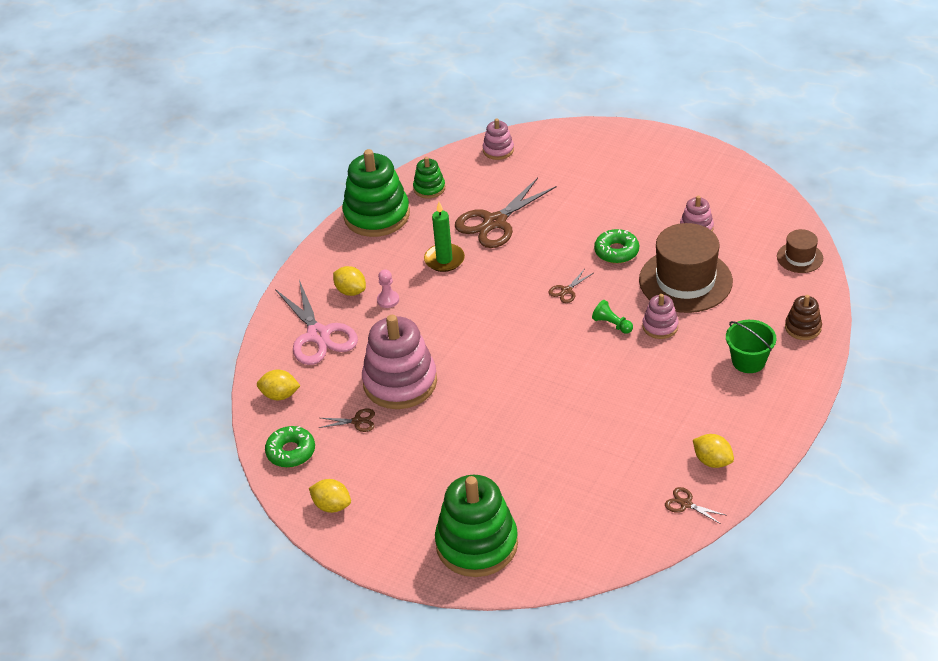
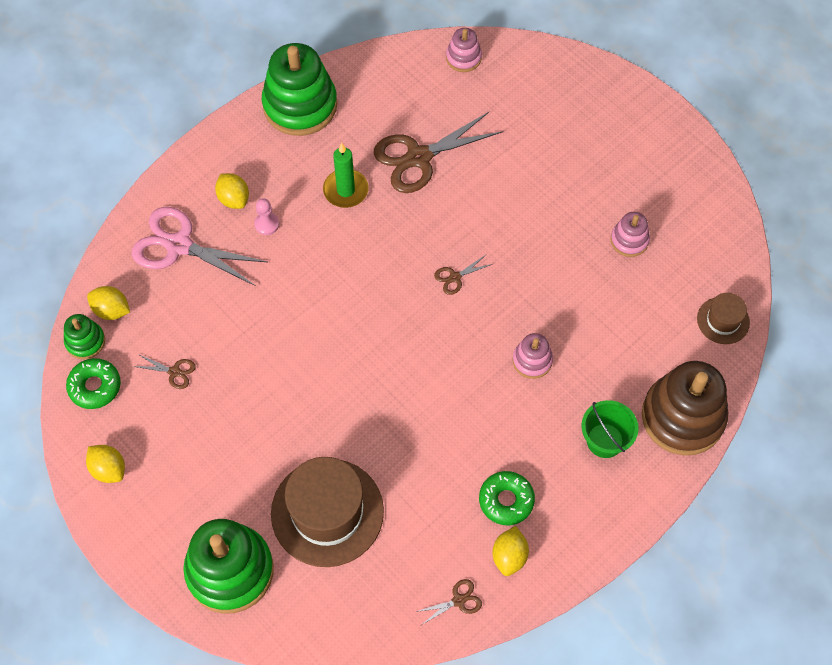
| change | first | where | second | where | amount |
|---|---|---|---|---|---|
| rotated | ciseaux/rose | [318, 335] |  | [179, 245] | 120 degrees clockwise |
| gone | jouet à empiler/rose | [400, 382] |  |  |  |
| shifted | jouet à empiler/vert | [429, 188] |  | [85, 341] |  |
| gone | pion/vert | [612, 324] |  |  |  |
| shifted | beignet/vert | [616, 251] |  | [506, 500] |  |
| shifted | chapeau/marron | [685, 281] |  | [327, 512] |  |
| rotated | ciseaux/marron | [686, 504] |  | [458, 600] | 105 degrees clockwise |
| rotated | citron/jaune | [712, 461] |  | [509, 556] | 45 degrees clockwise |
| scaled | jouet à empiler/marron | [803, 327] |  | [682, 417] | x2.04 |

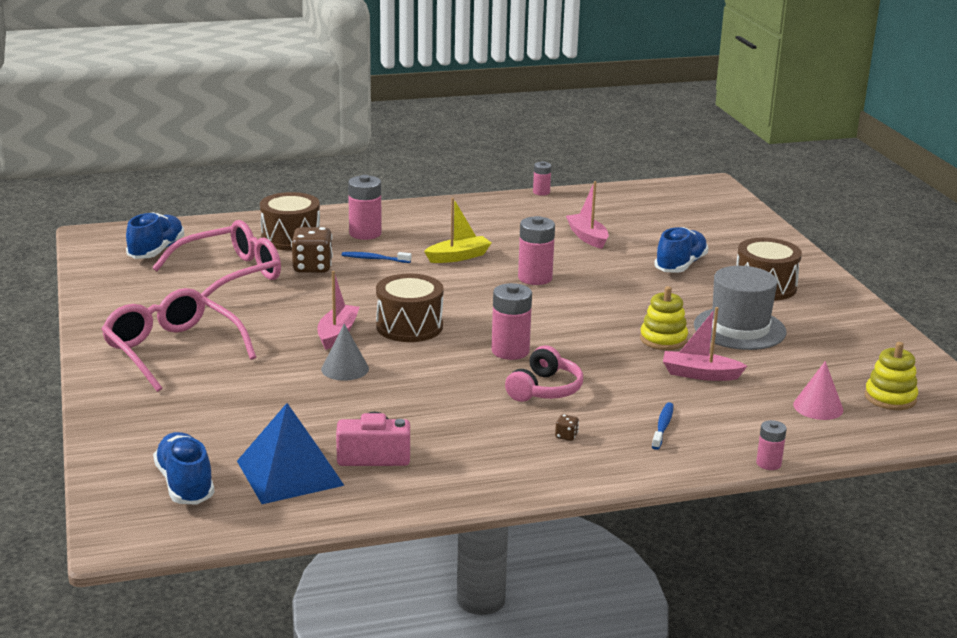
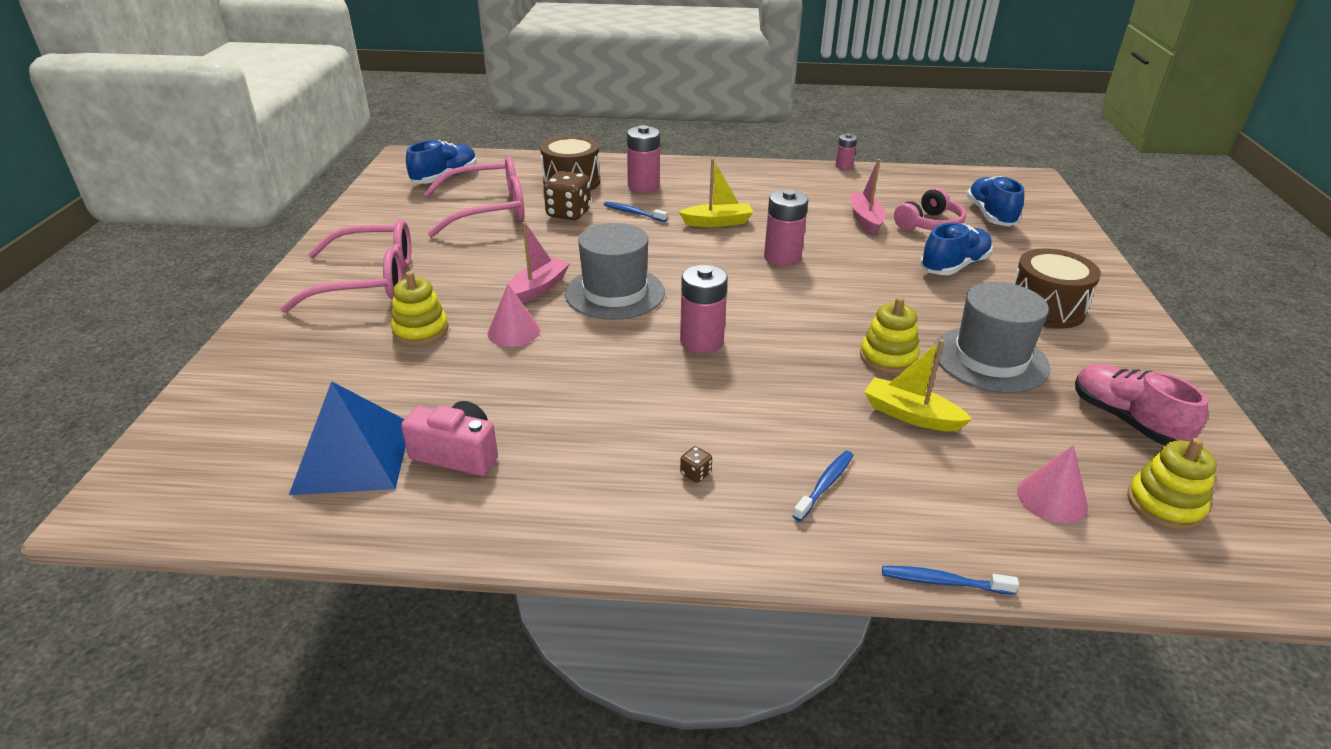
| change | first | where | second | where | amount |
|---|---|---|---|---|---|
| rotated | lunettes/rose | [172, 350] |  | [369, 281] | 105 degrees clockwise |
| shifted | chaussure/bleu | [185, 484] |  | [990, 215] |  |
| repainted | cône/gris | [345, 369] | cône/rose | [513, 332] |  |
| swapped | tambour/marron | [409, 326] | chapeau/gris | [615, 293] |  |
| shifted | casque audio/rose | [545, 389] |  | [929, 224] |  |
| repainted | bateau/rose | [700, 374] | bateau/jaune | [911, 415] |  |
| swapped | pile/rose | [768, 463] | brosse à dents/bleu | [943, 582] |  |
| new |  |  | jouet à empiler/jaune | [420, 331] |  |
| new |  |  | chaussure/rose | [1126, 420] |  |

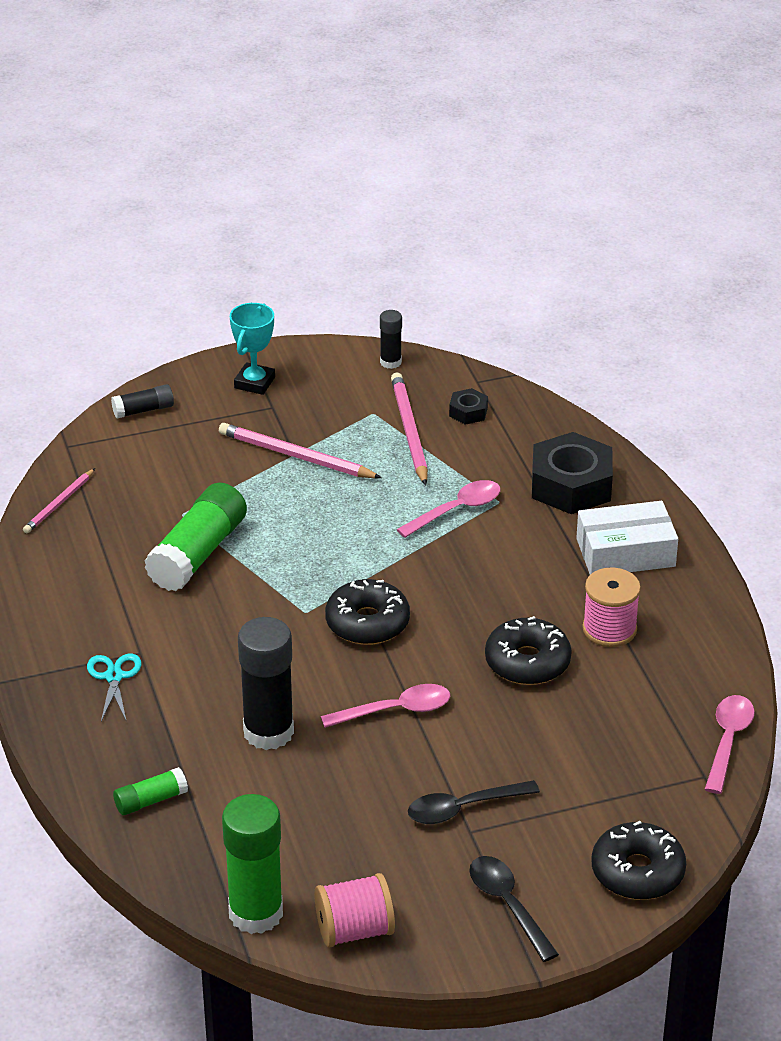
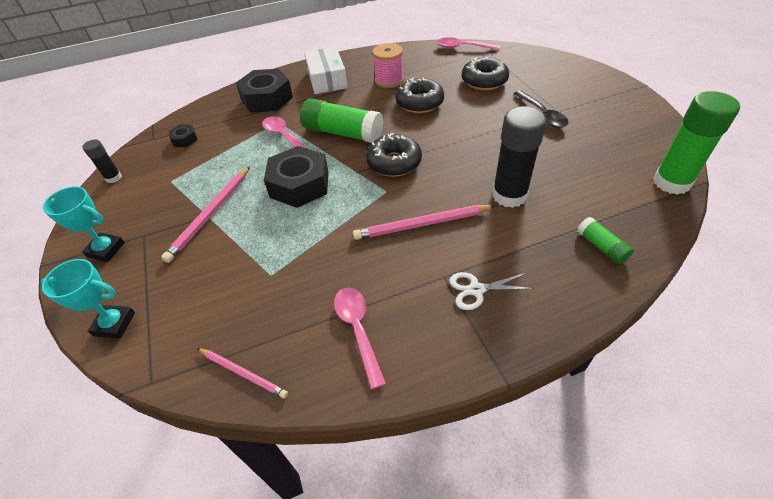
| change | first | where | second | where | amount |
|---|---|---|---|---|---|
| repainted | ciseaux/turquoise | [114, 677] | ciseaux/blanc | [476, 290] |  |
| swapped | bâton de colle/noir | [143, 410] | trophée/turquoise | [114, 324] |  |
| shifted | bâton de colle/vert | [198, 553] |  | [342, 133] |  |
| gone | bobine/rose | [354, 930] |  |  |  |
| shifted | cuillère/rose | [396, 710] |  | [358, 330] |  |
| shifted | crayon/rose | [409, 431] |  | [422, 224] |  |
| gone | cuillère/noir | [507, 905] |  |  |  |
| shifted | beignet/noir | [637, 872] |  | [484, 81] |  |
| new |  |  | écrou/noir | [299, 184] |  |

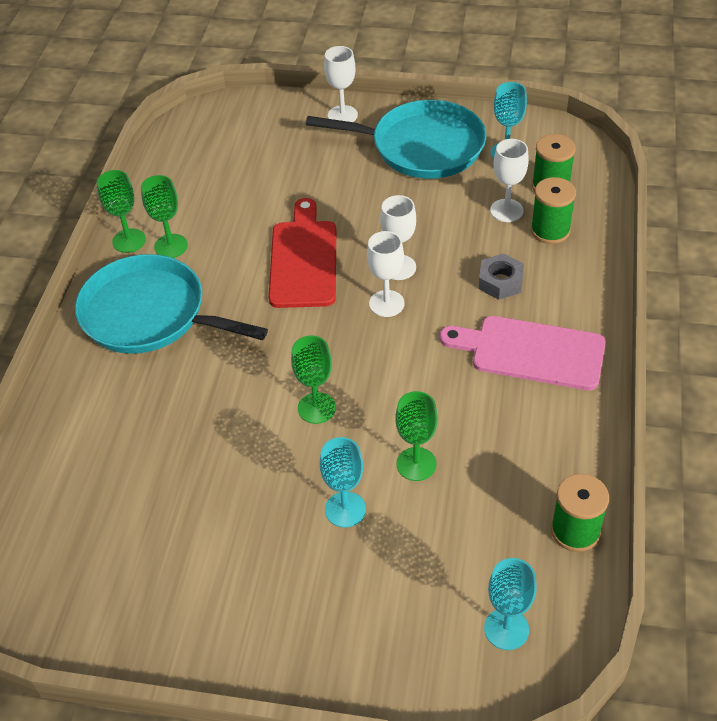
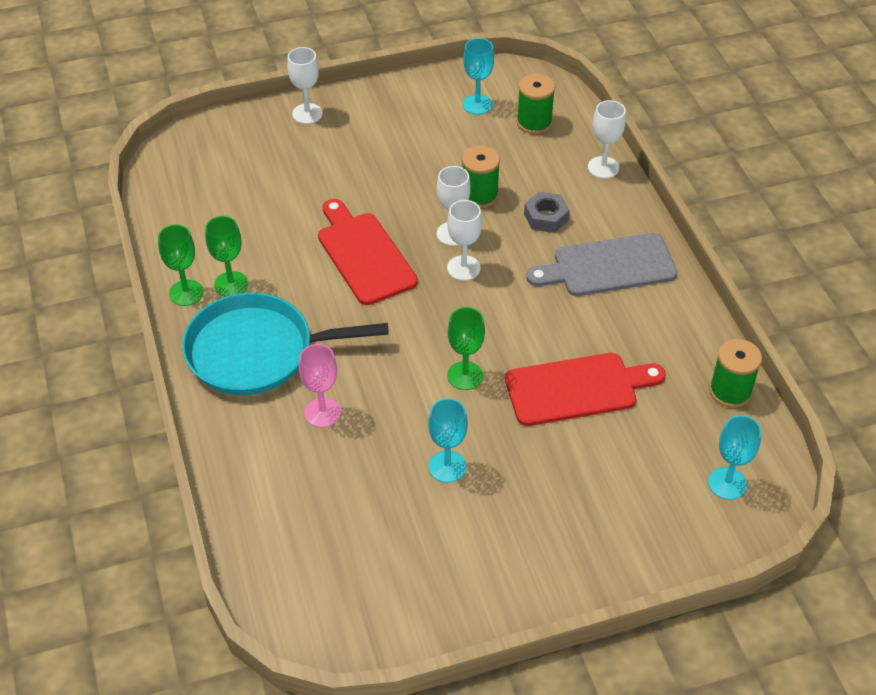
| change | first | where | second | where | amount |
|---|---|---|---|---|---|
| gone | poêle/turquoise | [422, 146] |  |  |  |
| shifted | verre à pied/turquoise | [345, 509] |  | [447, 467] |  |
| swapped | verre à pied/vert | [416, 464] | planche à découper/rouge | [577, 389] |  |
| repainted | planche à découper/rose | [531, 352] | planche à découper/gris | [608, 266] |  |
| shifted | verre à pied/blanc | [506, 210] |  | [603, 167] |  |
| shifted | bobine/vert | [550, 230] |  | [479, 195] |  |
| new |  |  | verre à pied/rose | [322, 412] |  |

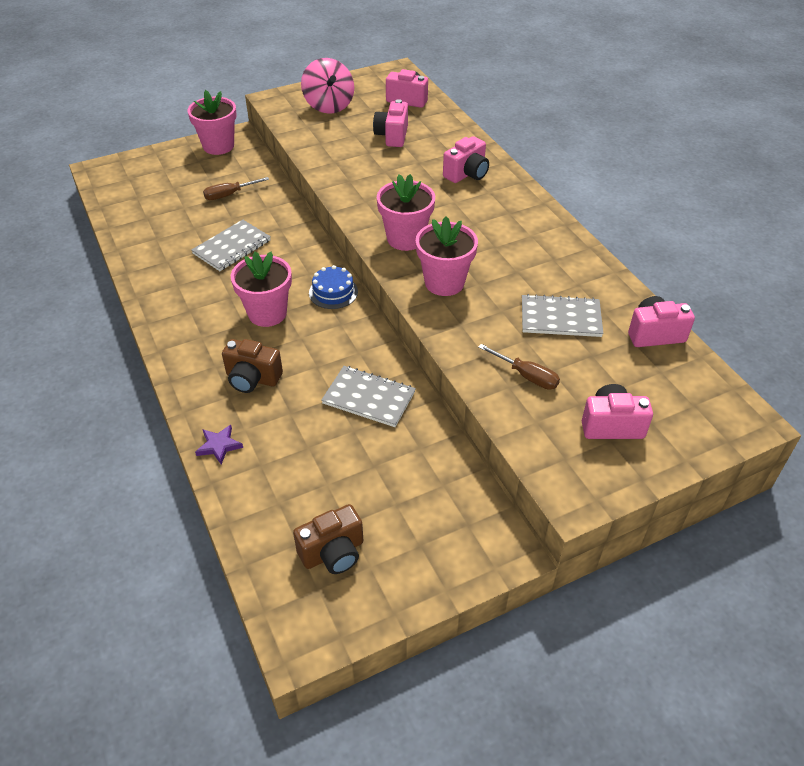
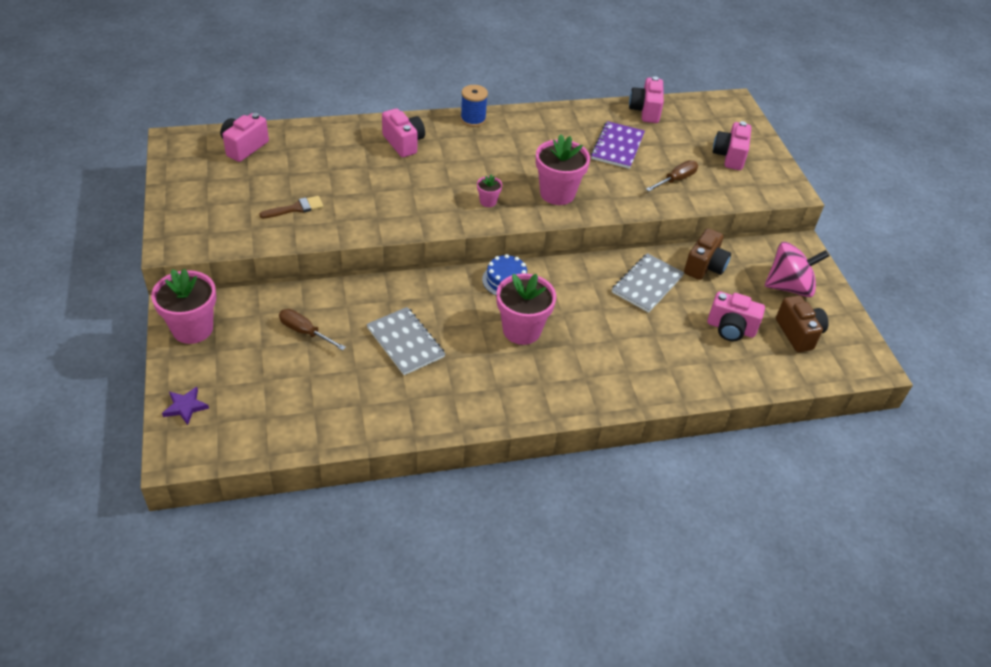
| change | first | where | second | where | amount |
|---|---|---|---|---|---|
| shifted | étoile/violet | [219, 446] |  | [185, 407] |  |
| rotated | tournevis/marron | [229, 195] |  | [305, 332] | 135 degrees clockwise |
| shifted | appareil photo/marron | [252, 379] |  | [704, 266] |  |
| shifted | toupie/rose | [329, 105] |  | [789, 287] |  |
| shifted | appareil photo/rose | [392, 136] |  | [730, 329] |  |
| scaled | pot de fleurs/rose | [405, 238] |  | [488, 201] | x0.47 |
| repainted | carnet/gris | [560, 318] | carnet/violet | [617, 146] |  |
| new |  |  | pinceau/marron | [296, 208] |  |
| new |  |  | bobine/bleu | [473, 119] |  |

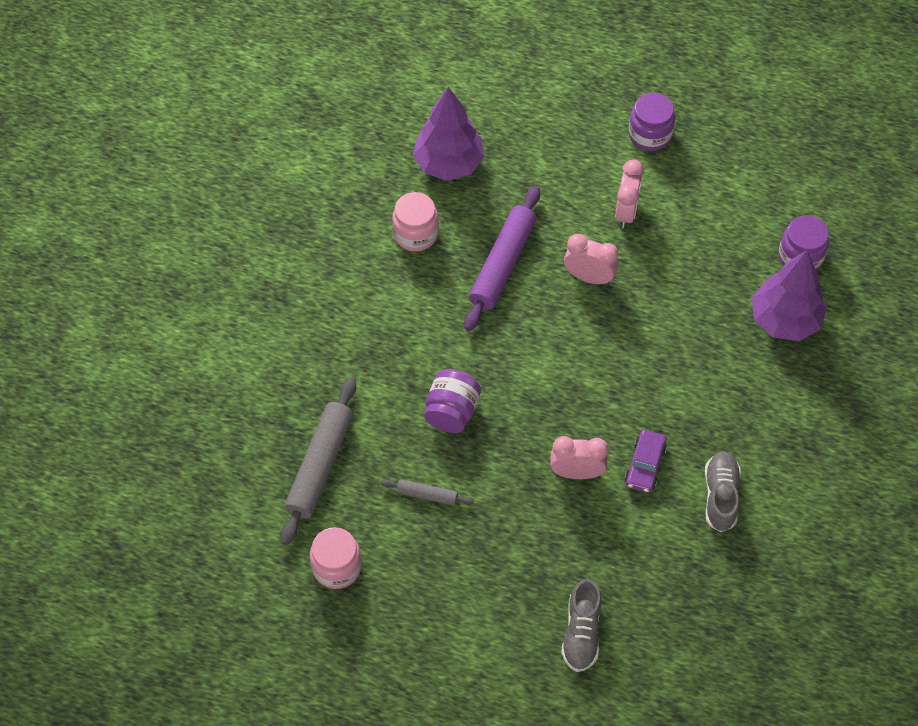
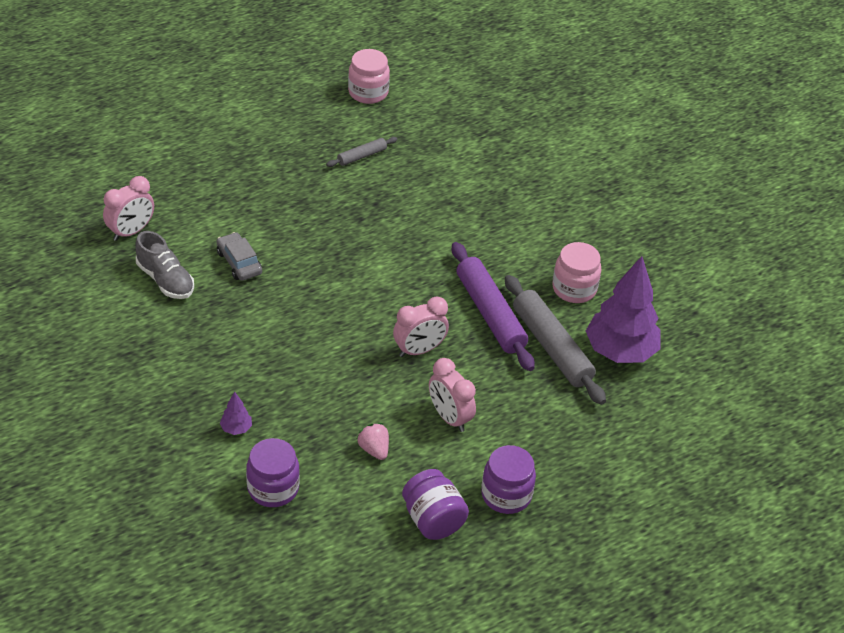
| change | first | where | second | where | amount |
|---|---|---|---|---|---|
| shifted | rouleau à pâtisserie/gris | [319, 465] |  | [552, 346] |  |
| shifted | bocal/violet | [452, 411] |  | [433, 520] |  |
| shifted | réveil/rose | [577, 472] |  | [131, 231] |  |
| gone | chaussure/gris | [581, 632] |  |  |  |
| repainted | voiture/violet | [645, 465] | voiture/gris | [239, 262] |  |
| scaled | arbre/violet | [784, 320] |  | [236, 428] | x0.40 |
| new |  |  | fraise/rose | [374, 449] |  |

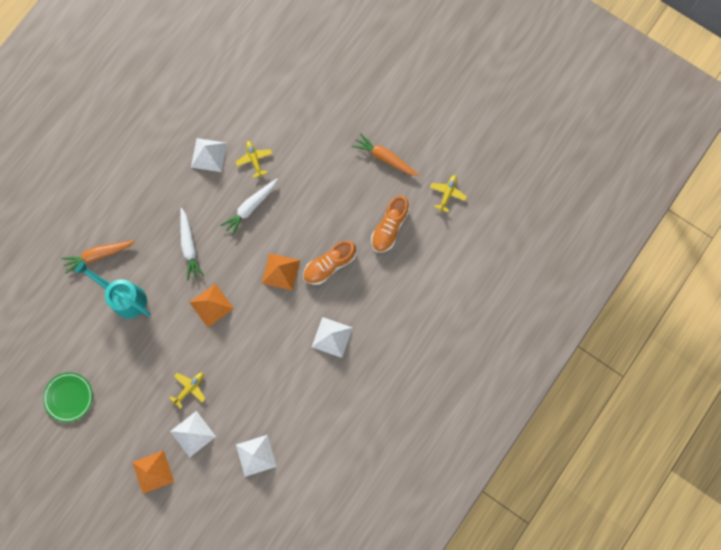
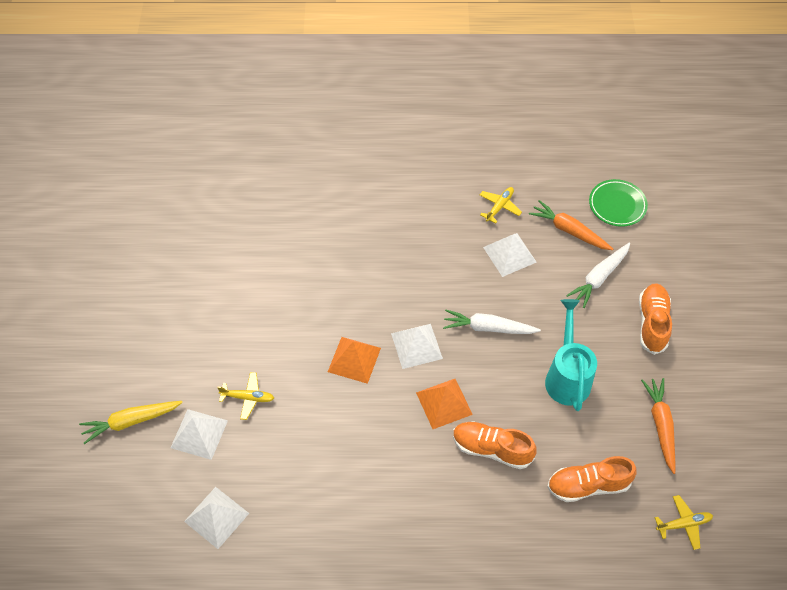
| change | first | where | second | where | amount |
|---|---|---|---|---|---|
| shifted | assiette/vert | [69, 397] |  | [617, 205] |  |
| shifted | carotte/orange | [98, 255] |  | [569, 231] |  |
| shifted | arrosoir/turquoise | [124, 297] |  | [567, 377] |  |
| swapped | pyramide/orange | [153, 471] | carotte/jaune | [131, 421] |  |
| shifted | carotte/blanc | [189, 246] |  | [599, 278] |  |
| shifted | avion/jaune | [254, 159] |  | [499, 207] |  |
| shifted | pyramide/blanc | [332, 337] |  | [416, 346] |  |
| new |  |  | chaussure/orange | [652, 323] |  |

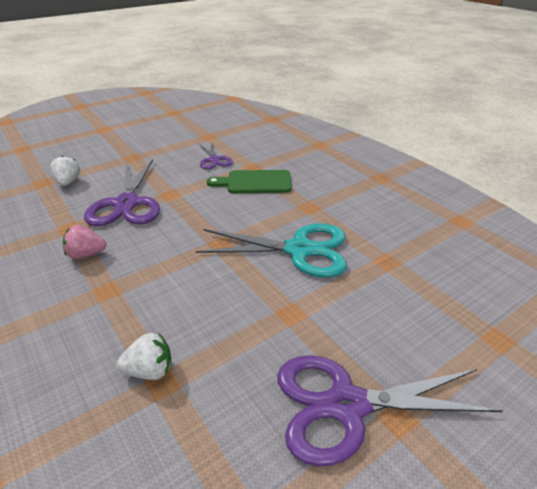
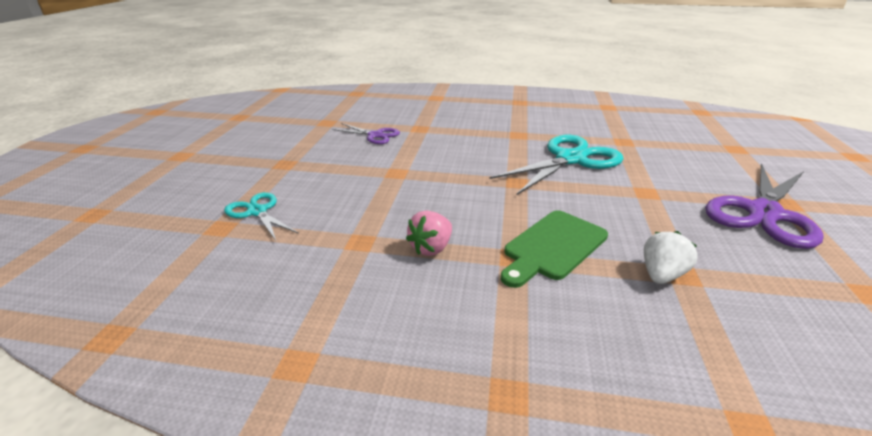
| change | first | where | second | where | amount |
|---|---|---|---|---|---|
| swapped | fraise/blanc | [68, 182] | ciseaux/turquoise | [257, 212] |  |
| gone | ciseaux/violet | [127, 204] |  |  |  |
| shifted | planche à découper/vert | [255, 182] |  | [553, 246] |  |

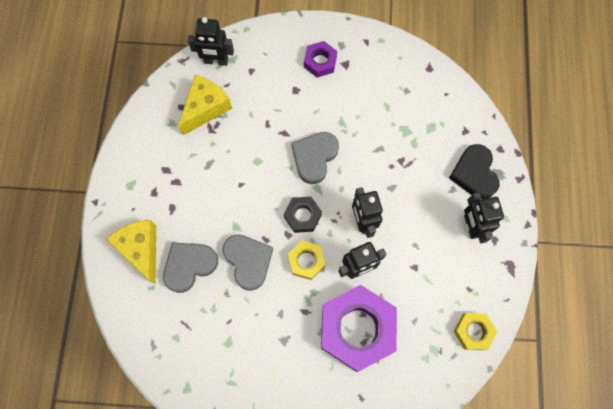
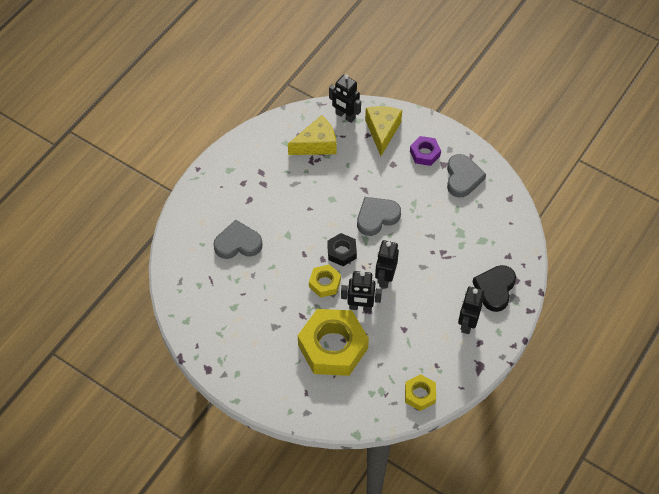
| change | first | where | second | where | amount |
|---|---|---|---|---|---|
| shifted | fromage/jaune | [141, 249] |  | [382, 131] |  |
| shifted | cœur/gris | [248, 261] |  | [462, 178] |  |
| repainted | écrou/violet | [357, 329] | écrou/jaune | [333, 347] |  |

